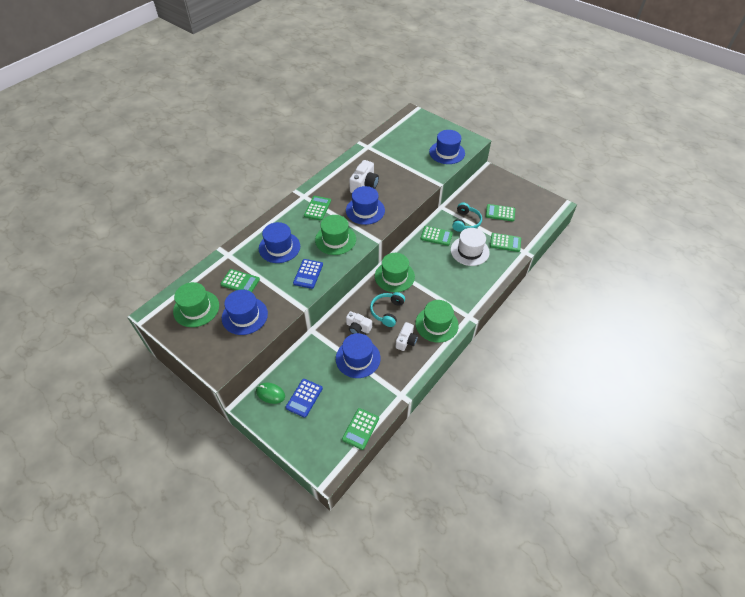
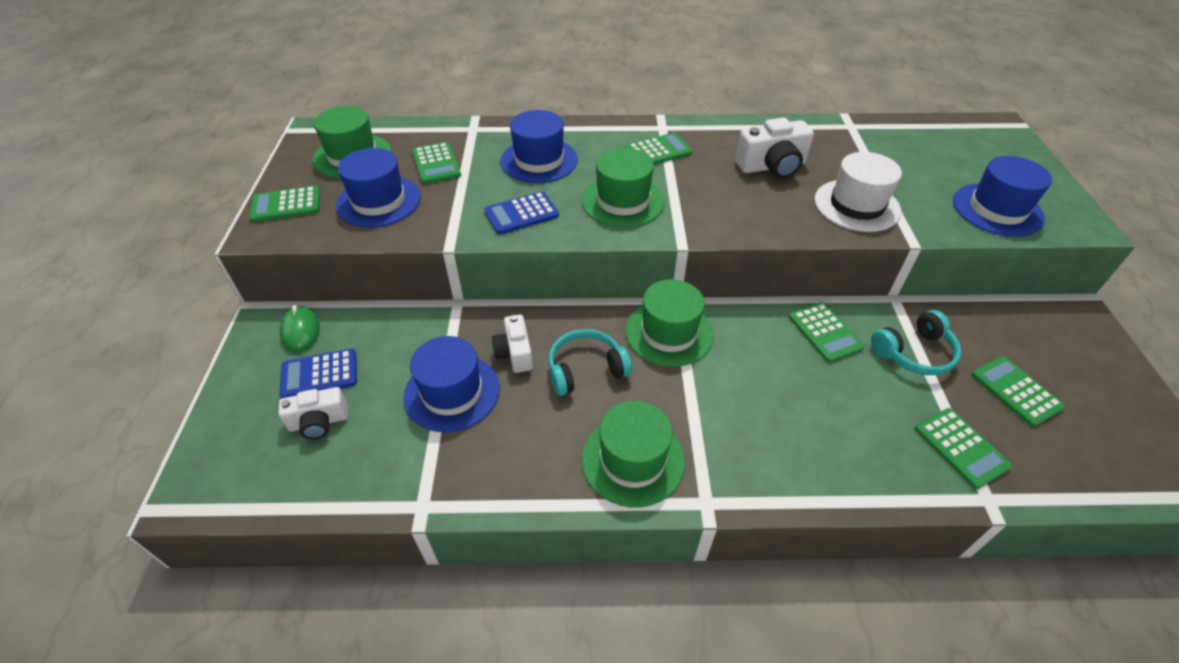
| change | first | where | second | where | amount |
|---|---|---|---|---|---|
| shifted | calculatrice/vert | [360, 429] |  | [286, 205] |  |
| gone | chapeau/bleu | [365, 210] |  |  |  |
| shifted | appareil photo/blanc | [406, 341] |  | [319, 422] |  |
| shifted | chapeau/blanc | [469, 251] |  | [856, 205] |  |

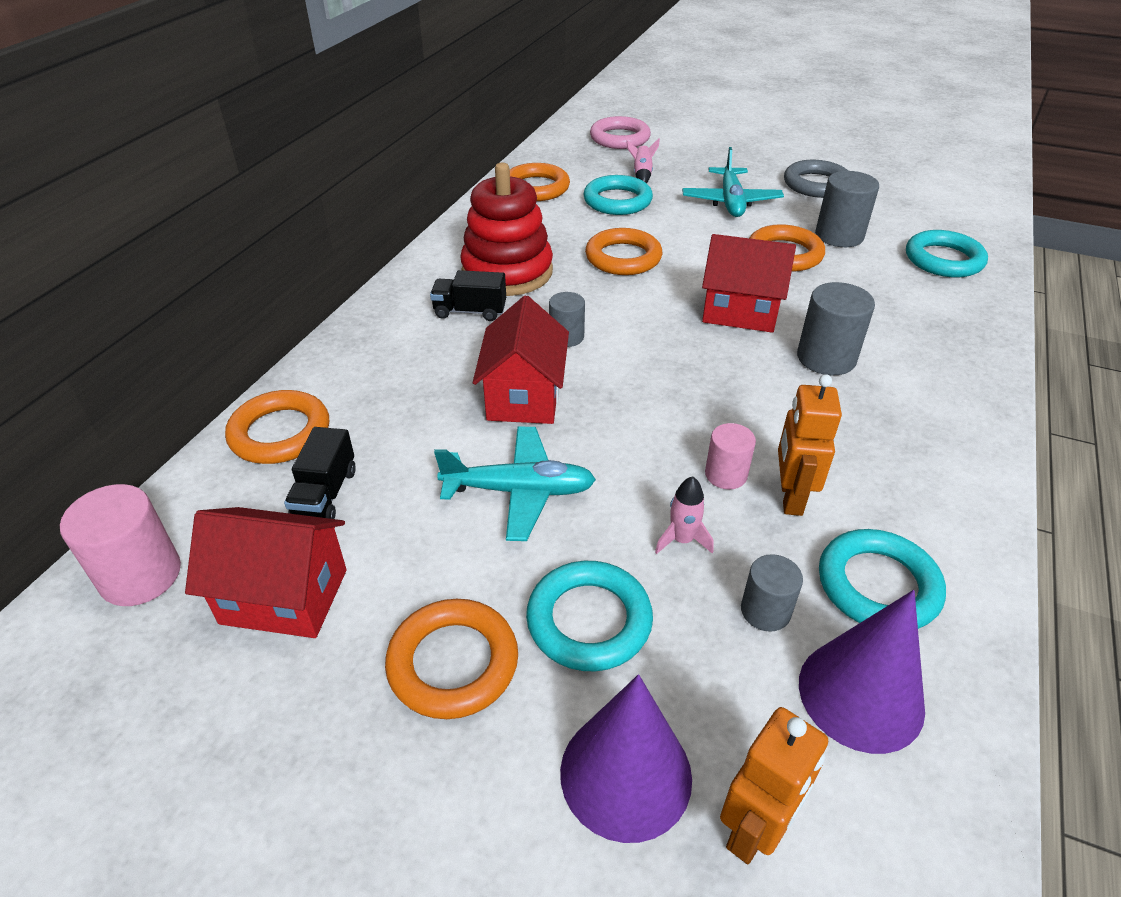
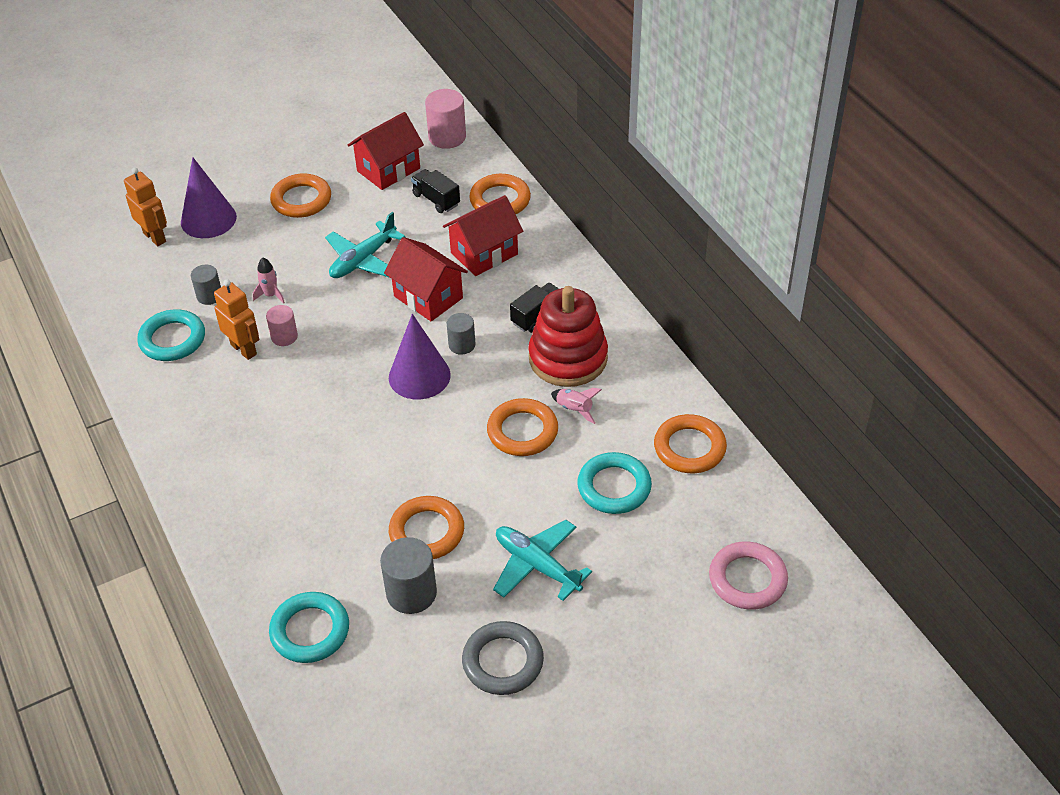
| change | first | where | second | where | amount |
|---|---|---|---|---|---|
| gone | anneau/turquoise | [589, 620] |  |  |  |
| shifted | fusée/rose | [642, 174] |  | [574, 409] |  |
| shifted | maison/rouge | [740, 311] |  | [484, 253] |  |
| rotated | robot/orange | [755, 829] |  | [155, 237] | 150 degrees clockwise |
| gone | cylindre/gris | [826, 358] |  |  |  |
| shifted | cône/violet | [860, 695] |  | [419, 376] |  |

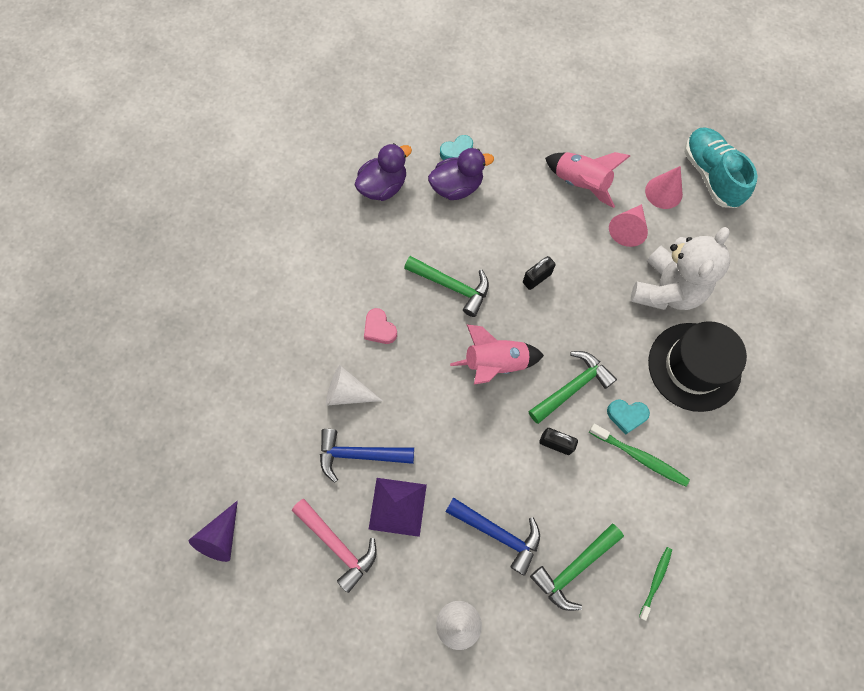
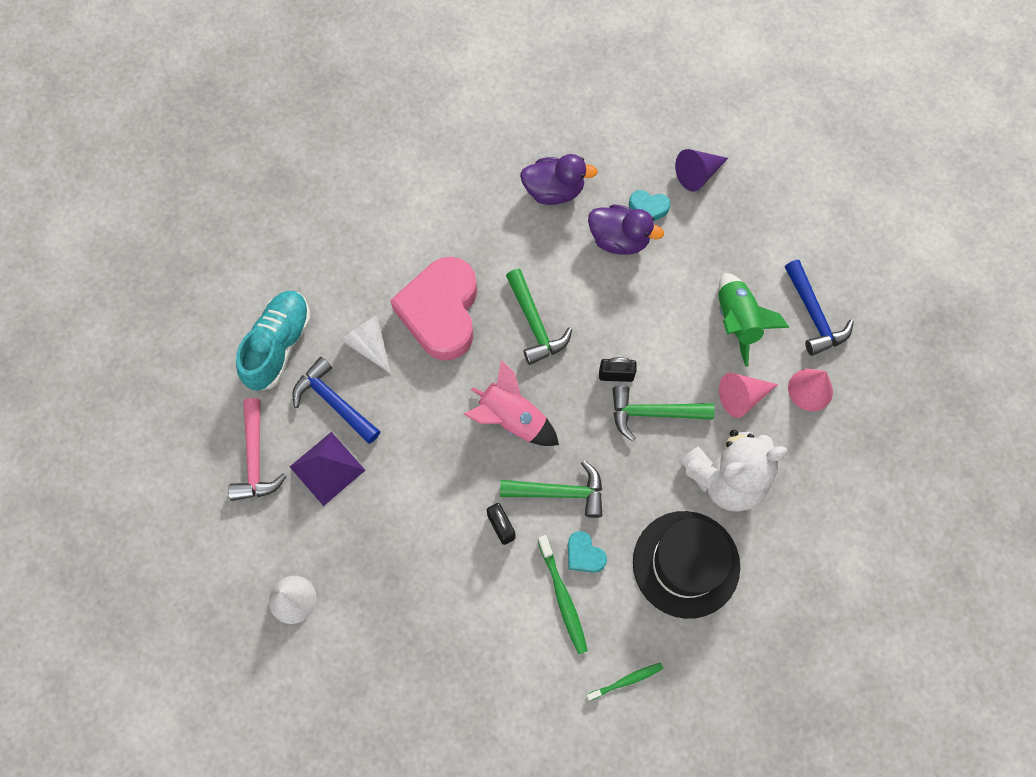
| change | first | where | second | where | amount |
|---|---|---|---|---|---|
| shifted | cône/violet | [221, 537] |  | [697, 174] |  |
| scaled | cœur/rose | [379, 329] |  | [441, 312] | x2.41 |
| shifted | marteau/bleu | [498, 533] |  | [814, 315] |  |
| shifted | marteau/vert | [574, 568] |  | [653, 413] |  |
| repainted | fusée/rose | [580, 183] | fusée/vert | [737, 321] |  |
| shifted | brosse à dents/vert | [655, 581] |  | [626, 681] |  |
| shifted | chaussure/turquoise | [710, 175] |  | [278, 345] |  |

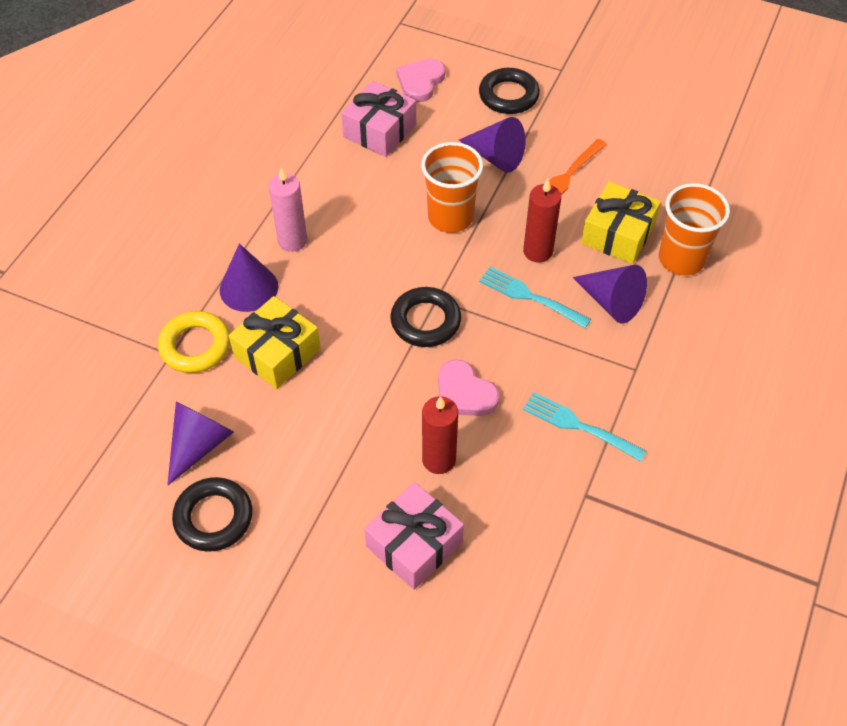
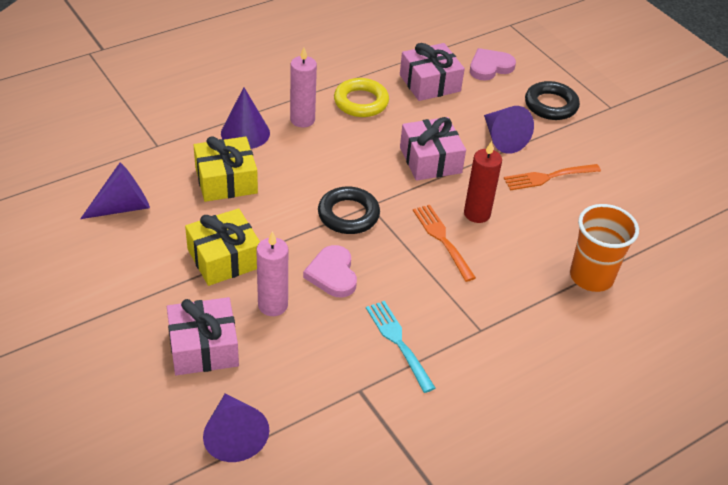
| change | first | where | second | where | amount |
|---|---|---|---|---|---|
| shifted | anneau/jaune | [195, 346] |  | [361, 102] |  |
| gone | anneau/noir | [213, 517] |  |  |  |
| swapped | gobelet/orange | [450, 217] | cadeau/rose | [430, 160] |  |
| repainted | bougie/rouge | [439, 460] | bougie/rose | [273, 305] |  |
| repainted | fourchette/turquoise | [531, 297] | fourchette/orange | [443, 240] |  |
| shifted | cône/violet | [611, 302] |  | [234, 435] |  |
| shifted | cadeau/jaune | [617, 234] |  | [224, 258] |  |

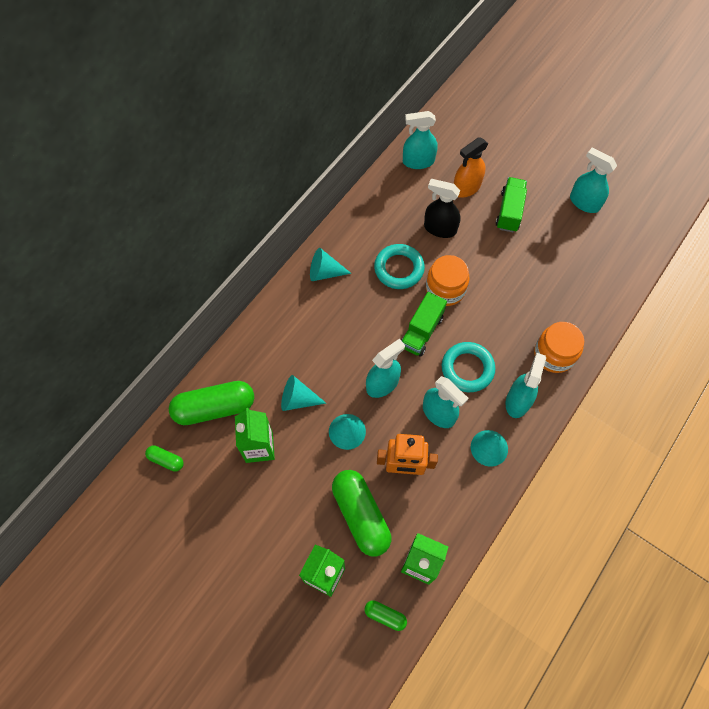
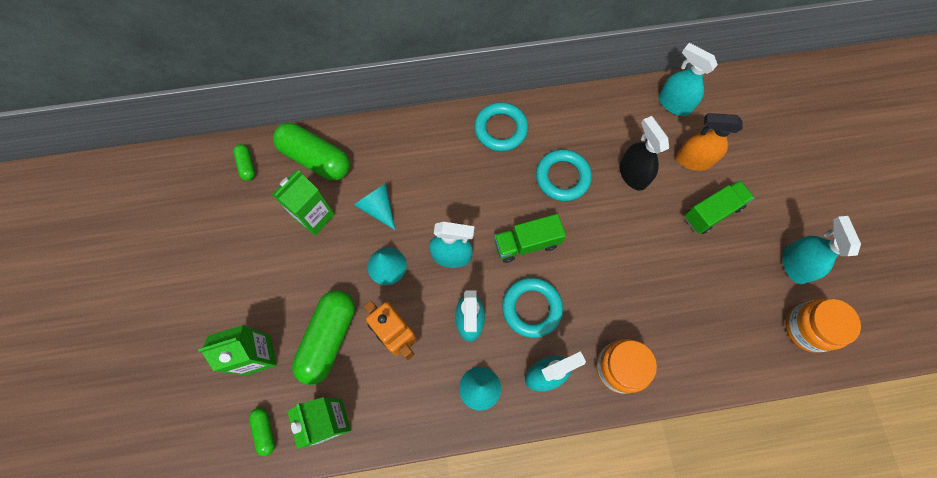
| change | first | where | second | where | amount |
|---|---|---|---|---|---|
| swapped | cône/turquoise | [325, 272] | anneau/turquoise | [500, 129] |  |
| shifted | bocal/orange | [445, 289] |  | [807, 328] |  |

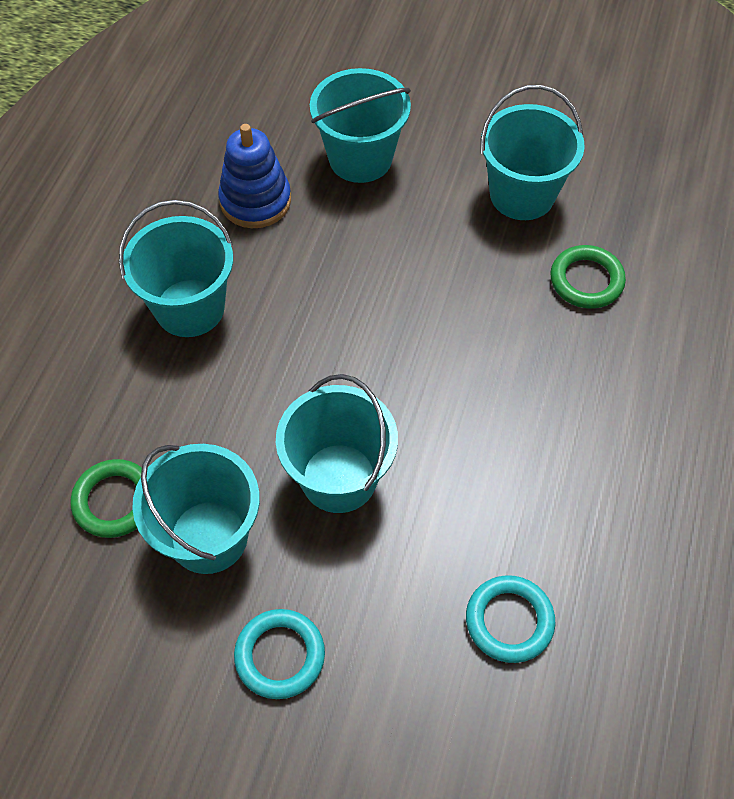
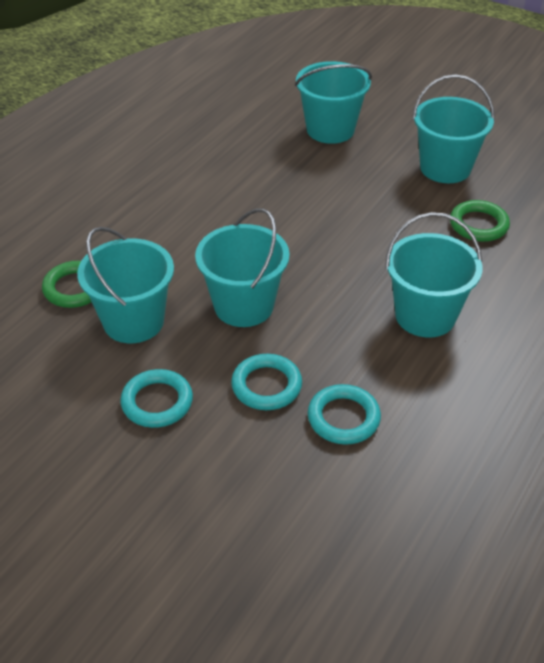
| change | first | where | second | where | amount |
|---|---|---|---|---|---|
| shifted | seau/turquoise | [190, 308] |  | [425, 315] |  |
| gone | jouet à empiler/bleu | [255, 201] |  |  |  |
| new |  |  | anneau/turquoise | [266, 386] |  |

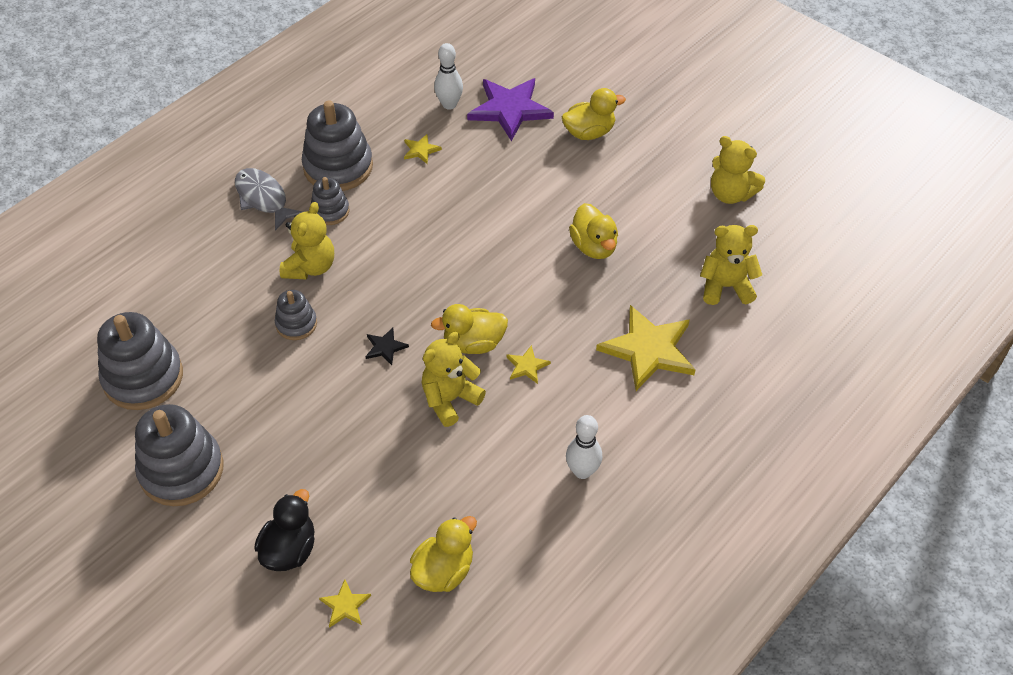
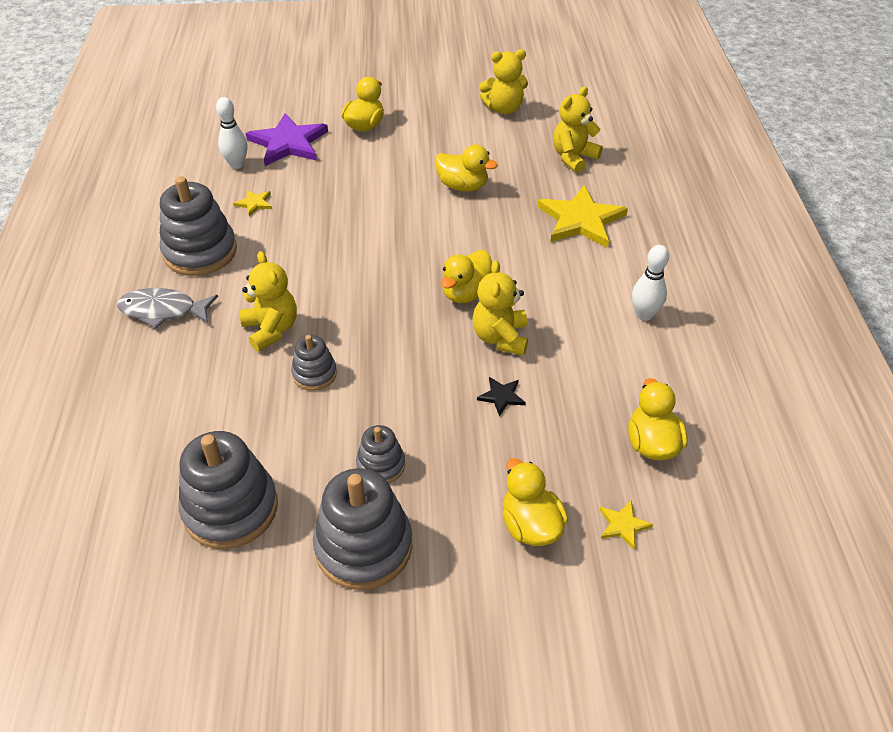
| change | first | where | second | where | amount |
|---|---|---|---|---|---|
| repainted | canard/noir | [289, 549] | canard/jaune | [530, 525] |  |
| shifted | jouet à empiler/gris | [330, 211] |  | [381, 465] |  |
| shifted | étoile/noir | [385, 347] |  | [501, 396] |  |
| gone | étoile/jaune | [527, 366] |  |  |  |

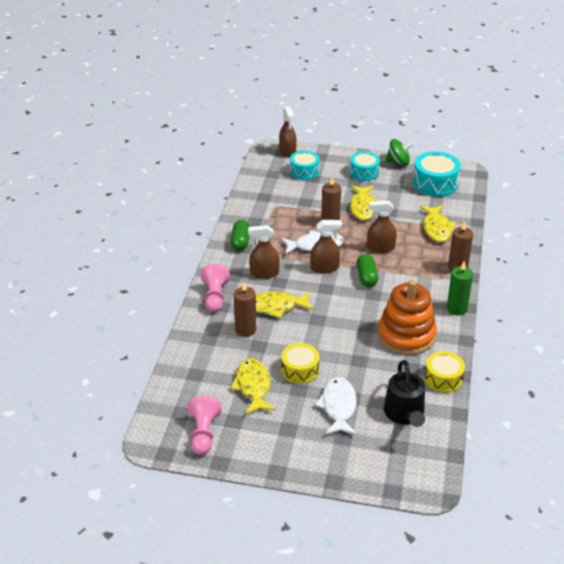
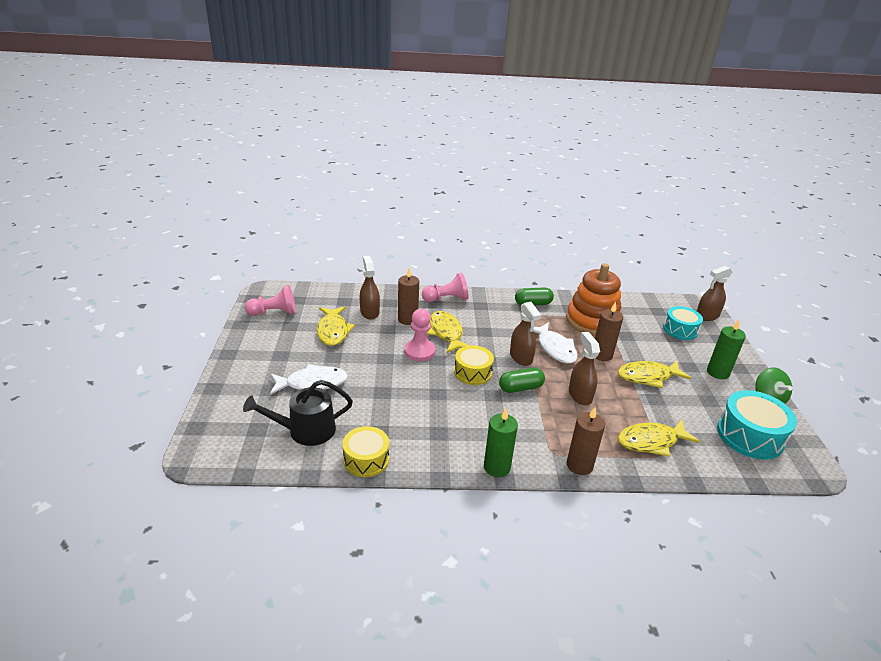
| change | first | where | second | where | amount |
|---|---|---|---|---|---|
| rotated | poisson/jaune | [253, 386] |  | [333, 331] | 105 degrees clockwise |
| shifted | vaporisateur/marron | [264, 273] |  | [369, 312] |  |
| shifted | tambour/jaune | [300, 370] |  | [473, 372] |  |
| swapped | tambour/turquoise | [364, 172] | bougie/vert | [717, 372] |  |
| shifted | jouet à empiler/orange | [406, 335] |  | [592, 321] |  |
| new |  |  | pion/rose | [419, 351] |  |

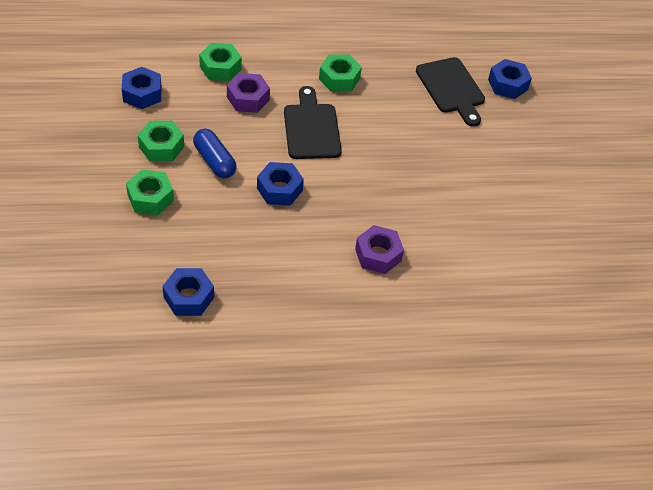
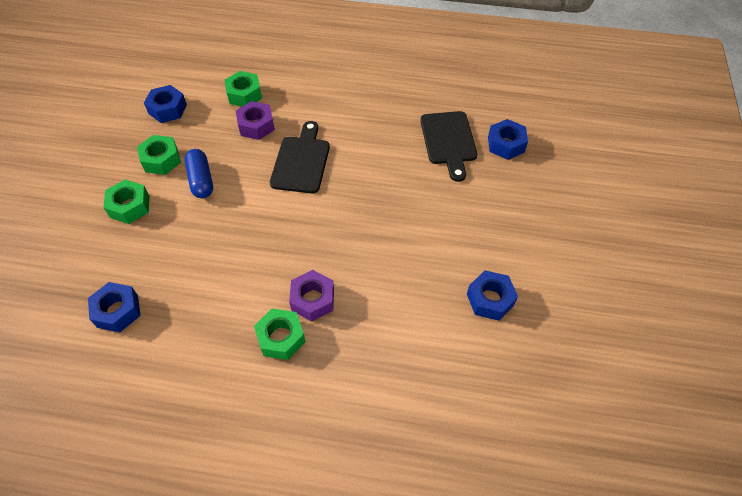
| change | first | where | second | where | amount |
|---|---|---|---|---|---|
| shifted | écrou/bleu | [279, 189] |  | [490, 299] |  |
| shifted | écrou/vert | [339, 78] |  | [281, 338] |  |

